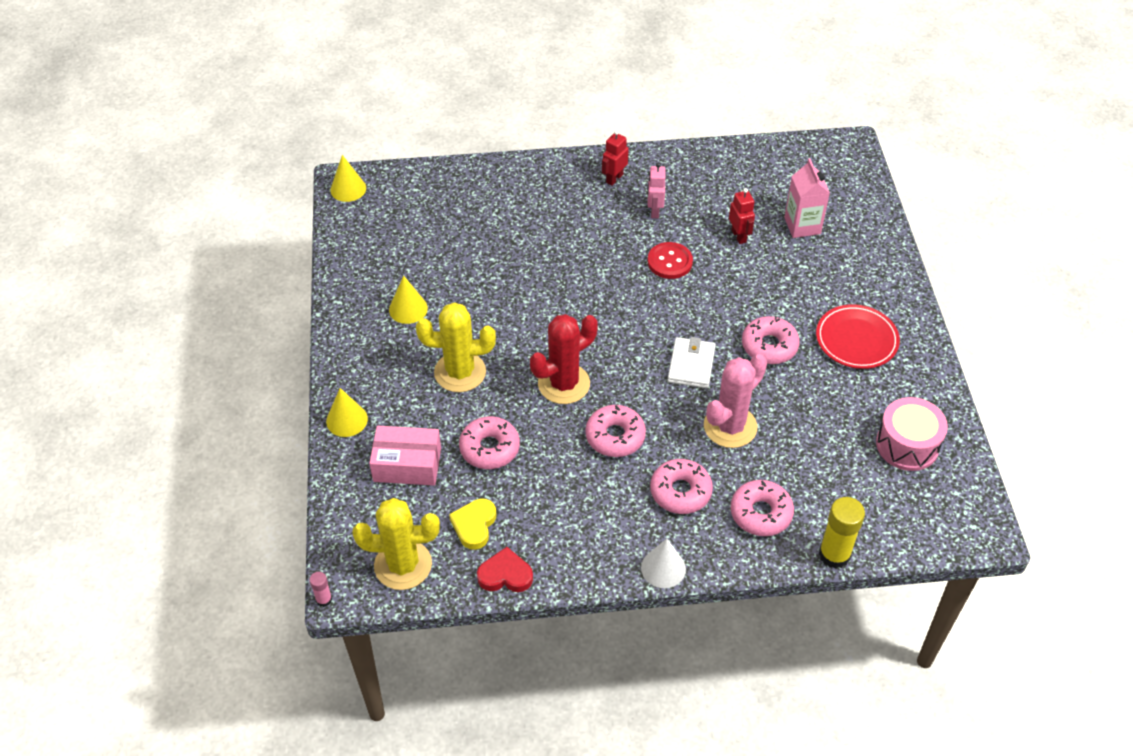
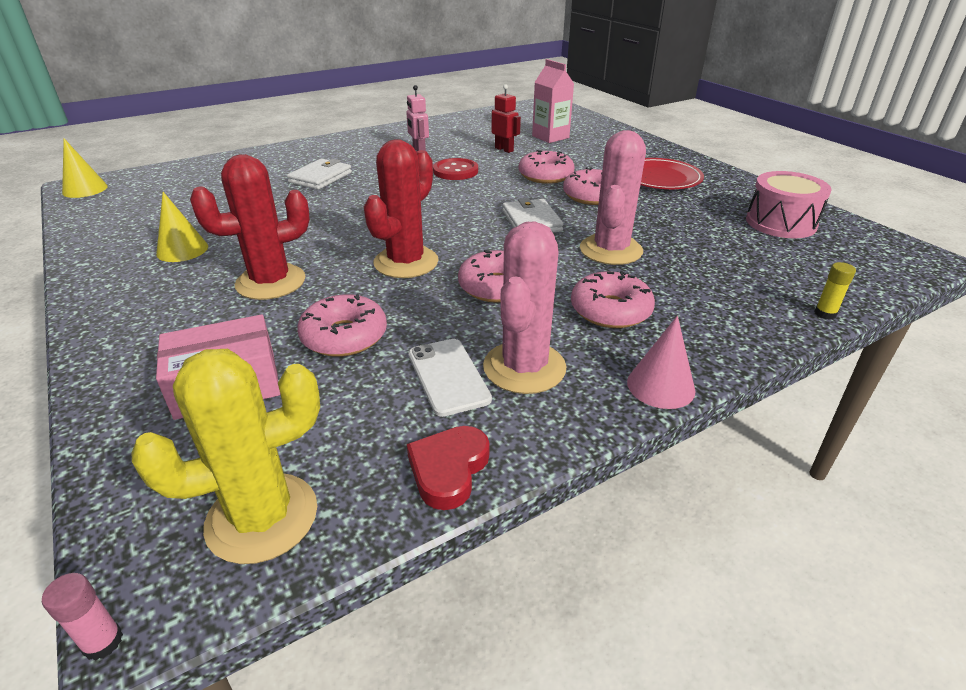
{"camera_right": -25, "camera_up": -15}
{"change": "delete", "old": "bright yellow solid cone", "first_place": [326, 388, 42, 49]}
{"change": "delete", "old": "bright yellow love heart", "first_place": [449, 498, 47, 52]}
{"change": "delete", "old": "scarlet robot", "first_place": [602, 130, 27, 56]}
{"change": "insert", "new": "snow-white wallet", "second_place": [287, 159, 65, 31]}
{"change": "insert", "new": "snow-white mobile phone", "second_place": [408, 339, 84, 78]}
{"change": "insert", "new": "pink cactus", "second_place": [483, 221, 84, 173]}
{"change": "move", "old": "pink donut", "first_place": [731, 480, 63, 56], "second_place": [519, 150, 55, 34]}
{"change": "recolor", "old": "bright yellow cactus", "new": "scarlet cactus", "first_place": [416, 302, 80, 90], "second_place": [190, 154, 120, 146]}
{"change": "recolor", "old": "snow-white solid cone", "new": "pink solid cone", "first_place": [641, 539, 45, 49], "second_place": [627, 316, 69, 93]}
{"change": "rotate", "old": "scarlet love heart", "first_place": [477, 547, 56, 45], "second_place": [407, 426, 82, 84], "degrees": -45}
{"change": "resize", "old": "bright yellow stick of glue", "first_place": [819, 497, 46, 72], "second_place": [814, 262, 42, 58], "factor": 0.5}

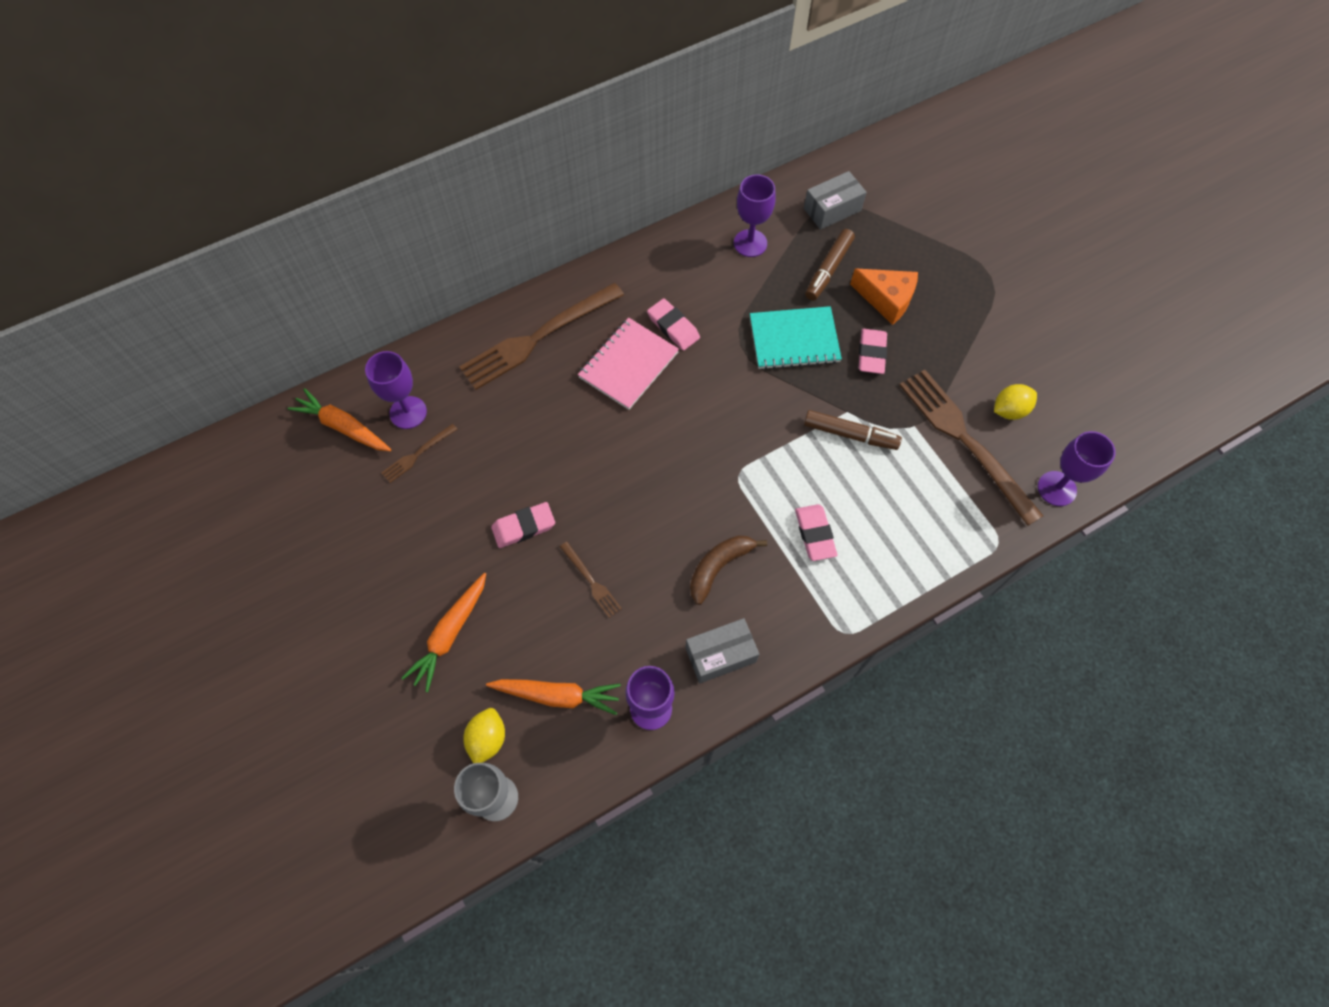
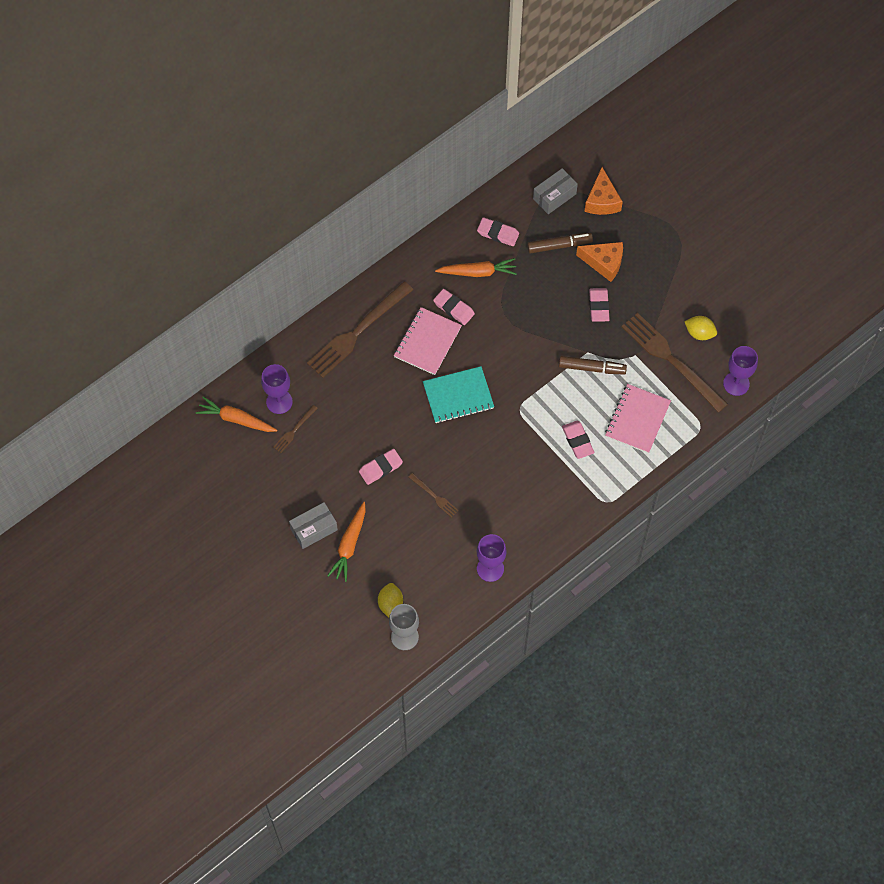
{"camera_right": -10, "camera_up": 0}
{"change": "delete", "old": "dark brown banana fruit", "first_place": [690, 535, 77, 70]}
{"change": "insert", "new": "orange cheese wedge", "second_place": [584, 167, 39, 48]}
{"change": "insert", "new": "pink exercise book", "second_place": [605, 384, 66, 69]}
{"change": "move", "old": "orange carrot", "first_place": [486, 679, 135, 36], "second_place": [435, 258, 82, 19]}
{"change": "move", "old": "gray parcel", "first_place": [686, 618, 73, 65], "second_place": [289, 502, 49, 47]}
{"change": "move", "old": "aqua exercise book", "first_place": [750, 306, 92, 64], "second_place": [423, 366, 71, 57]}
{"change": "replace", "old": "violet chalice", "new": "pink eraser", "first_place": [734, 175, 41, 82], "second_place": [477, 217, 42, 29]}
{"change": "rotate", "old": "dark brown marker", "first_place": [805, 229, 50, 72], "second_place": [527, 233, 66, 20], "degrees": -120}
{"change": "rotate", "old": "bright yellow lemon", "first_place": [994, 384, 43, 36], "second_place": [684, 316, 33, 24], "degrees": 60}

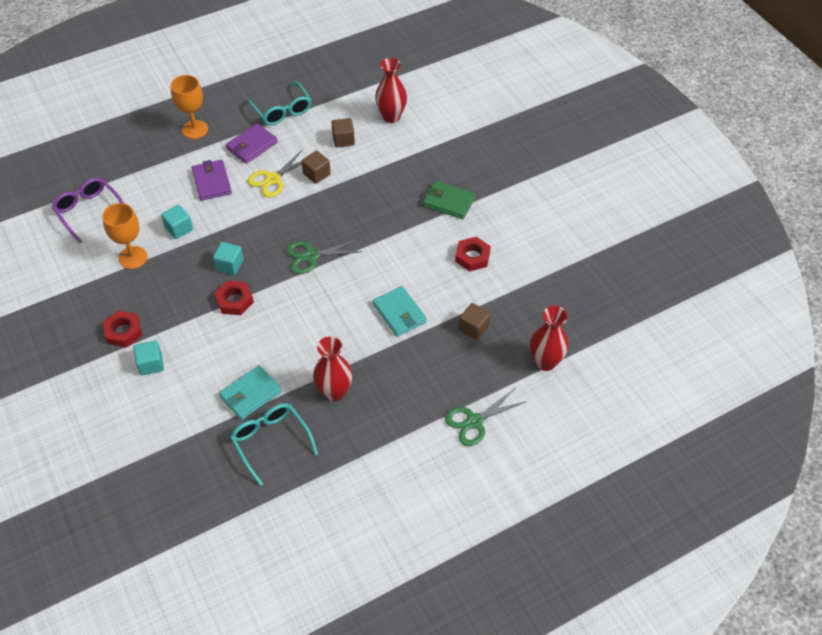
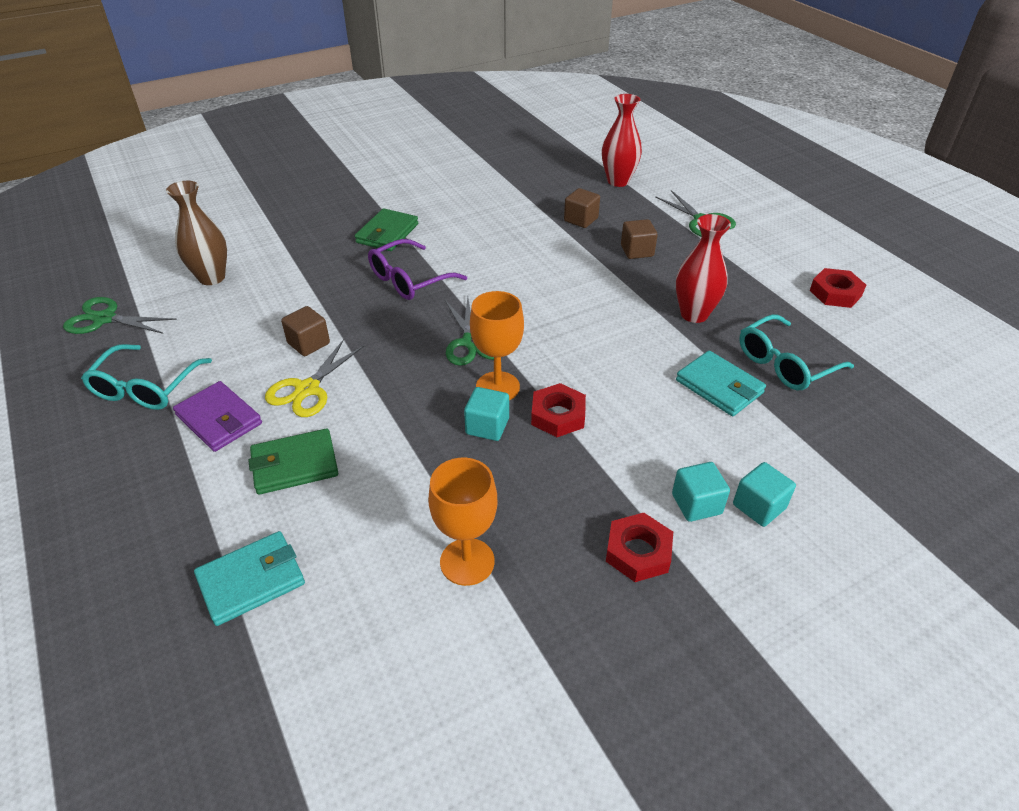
{"camera_right": -90, "camera_up": -10}
{"change": "insert", "new": "leaf-green scissors", "second_place": [63, 297, 114, 37]}
{"change": "move", "old": "violet eyeglasses", "first_place": [52, 178, 72, 65], "second_place": [368, 239, 99, 61]}
{"change": "move", "old": "aqua solid cube", "first_place": [161, 205, 32, 34], "second_place": [733, 462, 63, 65]}
{"change": "move", "old": "orange chalice", "first_place": [171, 75, 37, 64], "second_place": [470, 291, 54, 109]}
{"change": "move", "old": "dark brown solid cube", "first_place": [331, 118, 24, 29], "second_place": [621, 219, 37, 40]}
{"change": "move", "old": "aqua wallet", "first_place": [373, 286, 54, 51], "second_place": [194, 531, 111, 95]}
{"change": "move", "old": "scarlet hex nut", "first_place": [455, 237, 36, 35], "second_place": [810, 268, 56, 40]}
{"change": "recolor", "old": "violet wallet", "new": "leaf-green wallet", "first_place": [192, 160, 40, 41], "second_place": [248, 429, 90, 66]}
{"change": "recolor", "old": "scarlet flower vase", "new": "dark brown flower vase", "first_place": [375, 58, 32, 65], "second_place": [166, 181, 61, 104]}
{"change": "rotate", "old": "aqua eyeglasses", "first_place": [246, 82, 65, 43], "second_place": [81, 344, 131, 66], "degrees": 135}
{"change": "rotate", "old": "bright yellow scissors", "first_place": [248, 149, 55, 49], "second_place": [265, 339, 100, 78], "degrees": 75}

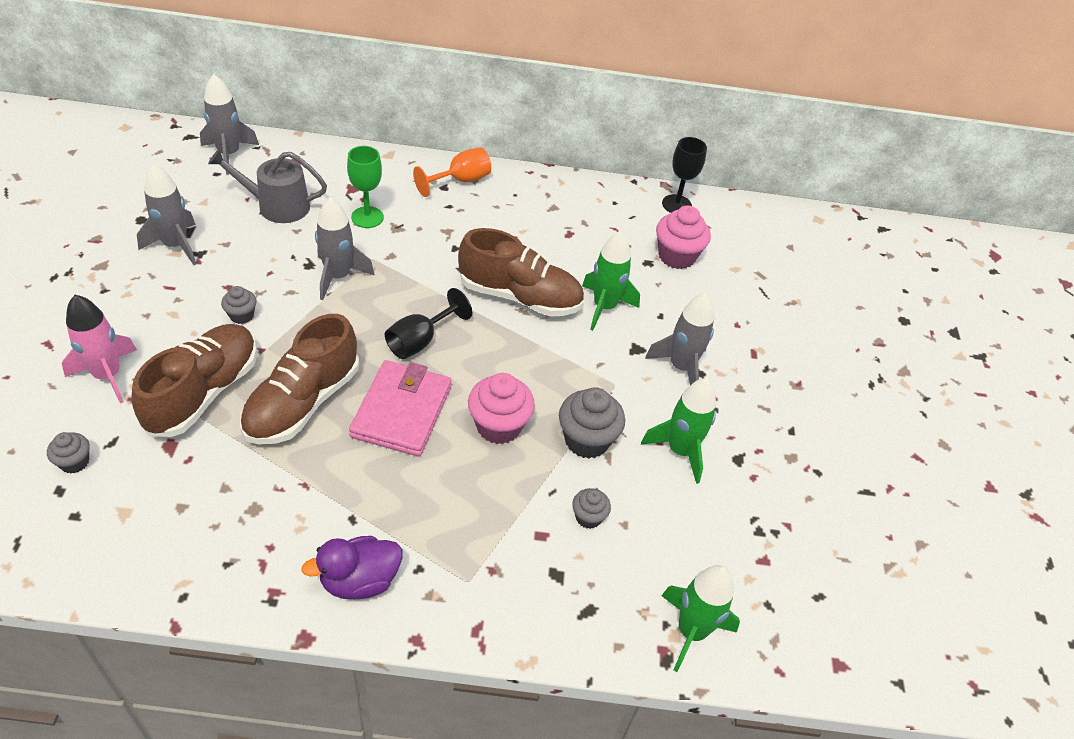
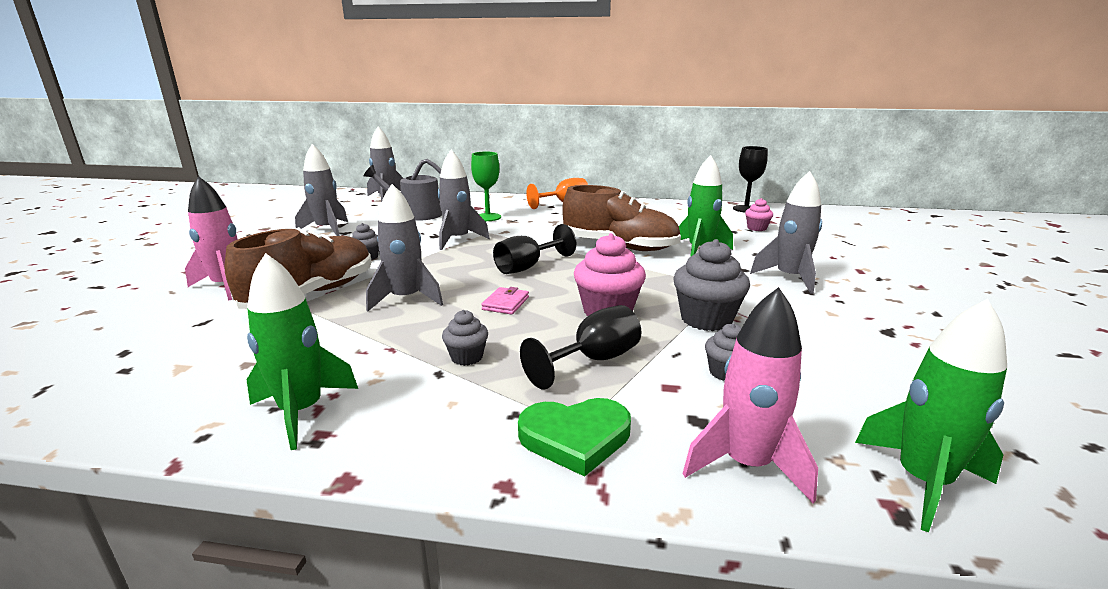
{"camera_right": 10, "camera_up": -25}
{"change": "delete", "old": "violet duck", "first_place": [301, 536, 101, 63]}
{"change": "insert", "new": "leaf-green love heart", "second_place": [518, 398, 113, 79]}
{"change": "insert", "new": "black chalice", "second_place": [520, 305, 121, 85]}
{"change": "insert", "new": "pink spaceship", "second_place": [682, 287, 136, 216]}
{"change": "move", "old": "gray muffin", "first_place": [47, 432, 43, 41], "second_place": [442, 310, 46, 56]}
{"change": "move", "old": "leaf-green spaceship", "first_place": [641, 378, 75, 106], "second_place": [247, 253, 111, 197]}
{"change": "replace", "old": "dark brown sneaker", "new": "gray spaceship", "first_place": [240, 314, 119, 131], "second_place": [366, 184, 77, 128]}
{"change": "resize", "old": "pink wallet", "first_place": [349, 360, 102, 97], "second_place": [481, 287, 48, 27], "factor": 0.44}
{"change": "resize", "old": "pink muffin", "first_place": [656, 205, 55, 64], "second_place": [745, 198, 28, 33], "factor": 0.55}

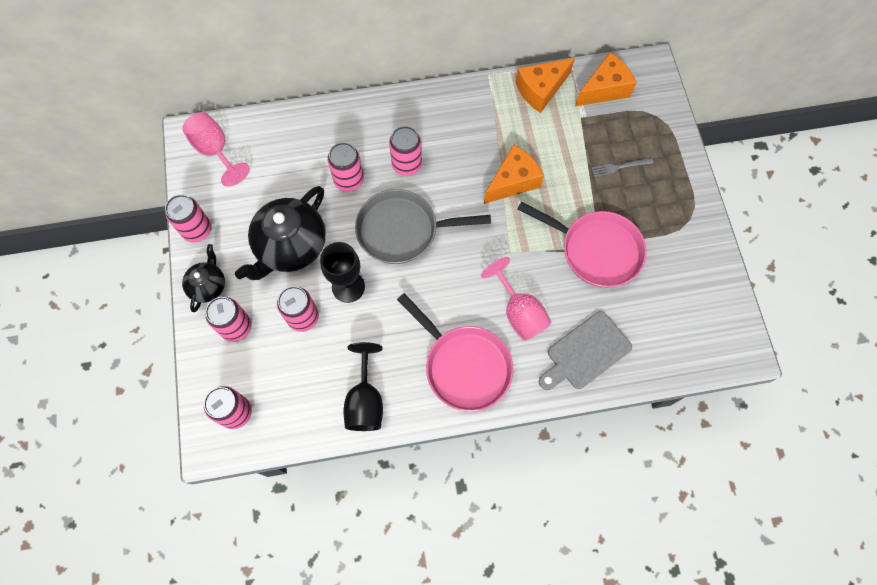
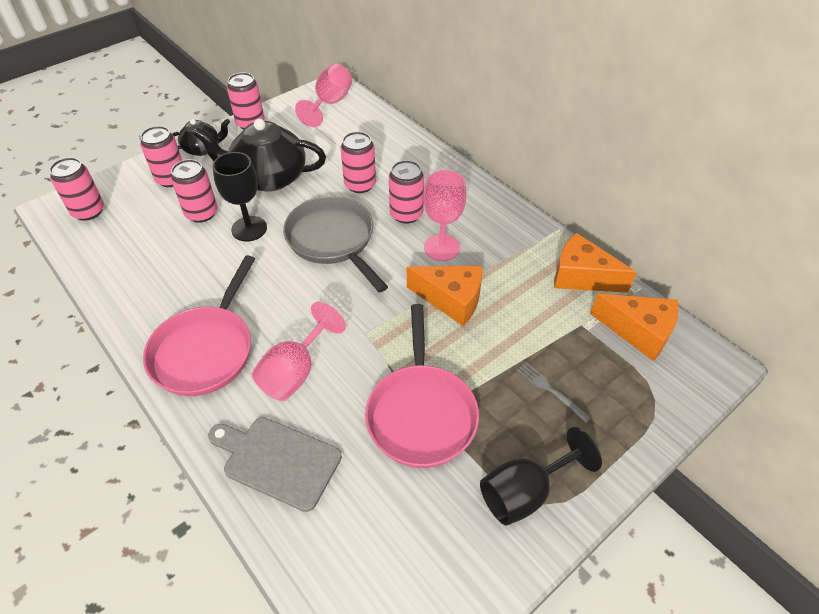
{"camera_right": 60, "camera_up": -20}
{"change": "insert", "new": "pink chalice", "second_place": [423, 170, 43, 91]}
{"change": "move", "old": "black chalice", "first_place": [344, 342, 39, 89], "second_place": [480, 427, 122, 99]}

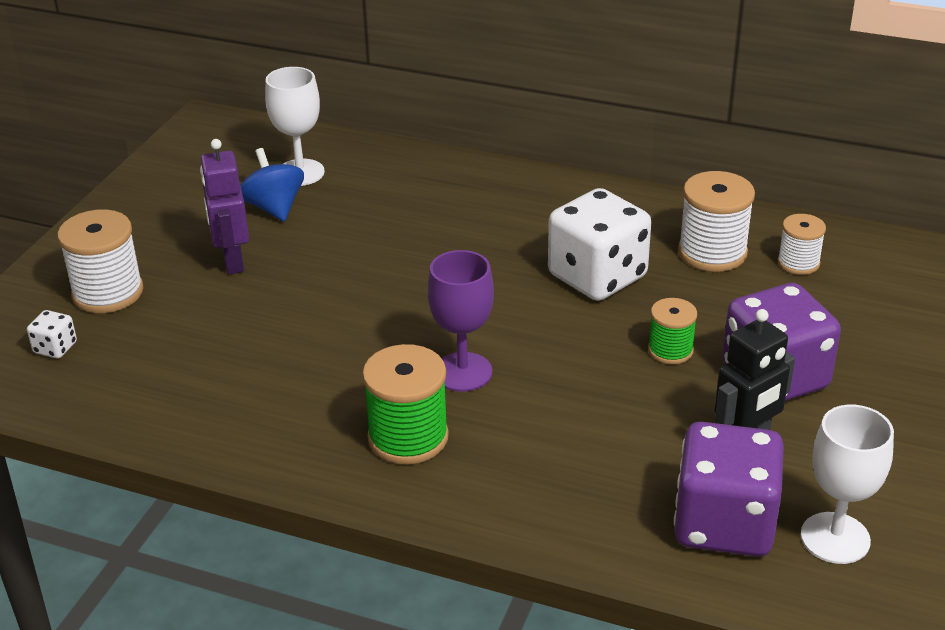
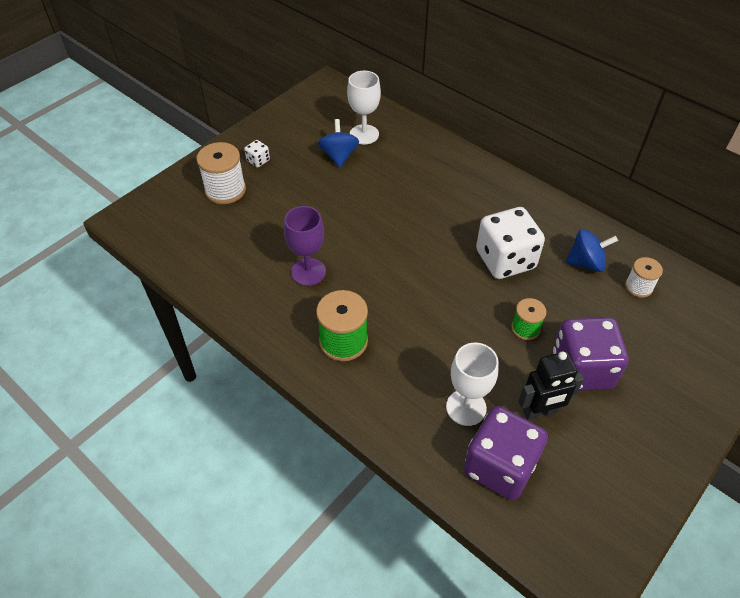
{"camera_right": 20, "camera_up": 15}
{"change": "delete", "old": "violet robot", "first_place": [200, 139, 49, 135]}
{"change": "move", "old": "snow-white dice", "first_place": [27, 310, 50, 48], "second_place": [244, 140, 26, 28]}
{"change": "move", "old": "violet chalice", "first_place": [428, 250, 66, 142], "second_place": [284, 206, 42, 80]}
{"change": "move", "old": "snow-white chalice", "first_place": [801, 405, 93, 159], "second_place": [446, 343, 53, 83]}
{"change": "replace", "old": "snow-white spool", "new": "blue spinning top", "first_place": [678, 171, 77, 101], "second_place": [565, 229, 53, 43]}

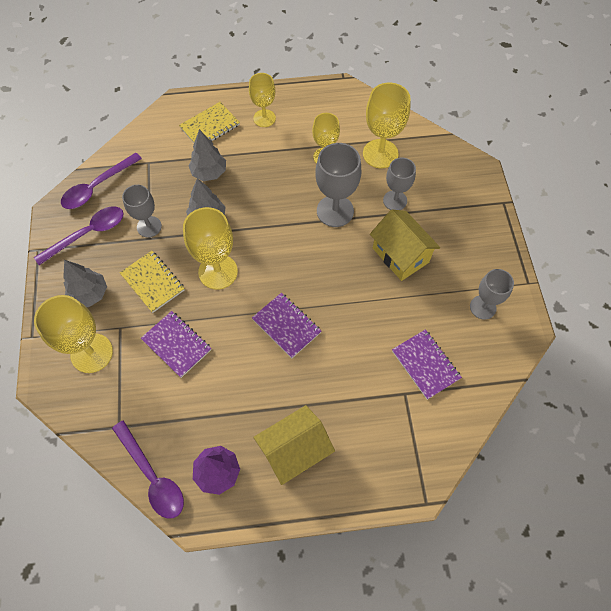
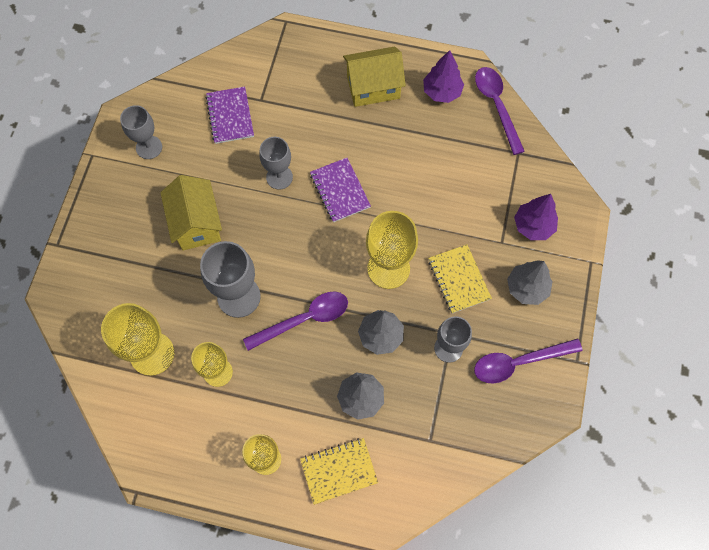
{"camera_right": -160, "camera_up": 5}
{"change": "delete", "old": "violet exercise book", "first_place": [141, 311, 70, 67]}
{"change": "move", "old": "violet spoon", "first_place": [61, 153, 81, 56], "second_place": [243, 291, 105, 60]}
{"change": "move", "old": "gray chalice", "first_place": [383, 158, 33, 52], "second_place": [259, 137, 34, 53]}
{"change": "replace", "old": "bright yellow chalice", "new": "violet fir tree", "first_place": [34, 295, 79, 78], "second_place": [514, 194, 44, 46]}

